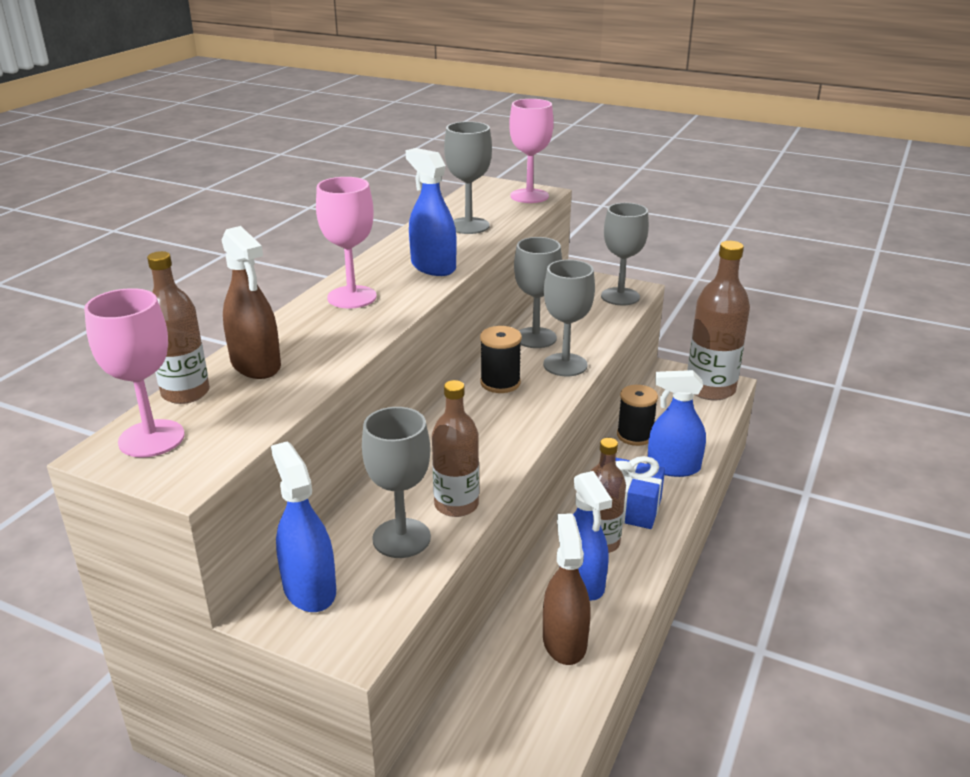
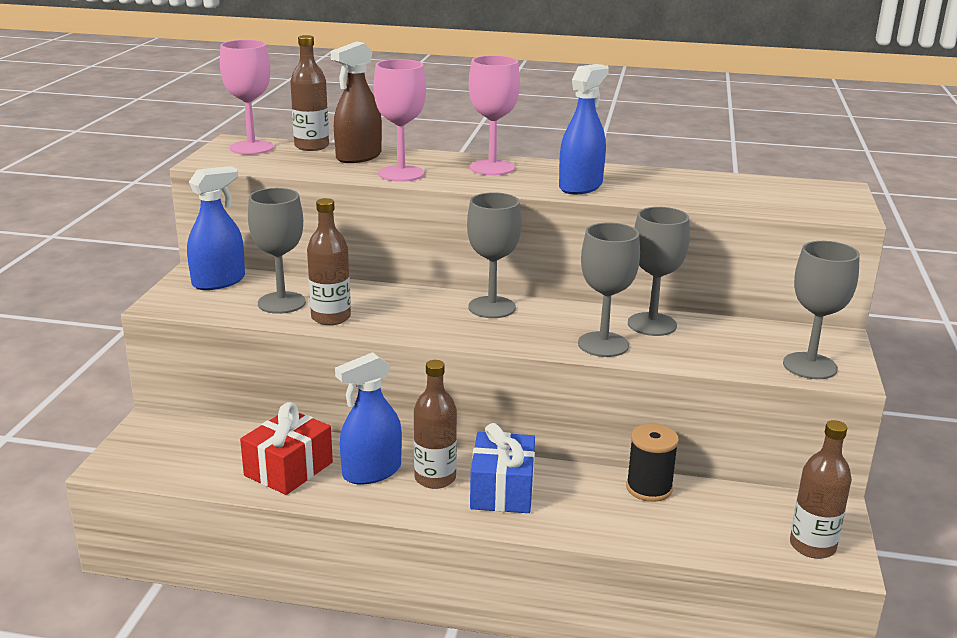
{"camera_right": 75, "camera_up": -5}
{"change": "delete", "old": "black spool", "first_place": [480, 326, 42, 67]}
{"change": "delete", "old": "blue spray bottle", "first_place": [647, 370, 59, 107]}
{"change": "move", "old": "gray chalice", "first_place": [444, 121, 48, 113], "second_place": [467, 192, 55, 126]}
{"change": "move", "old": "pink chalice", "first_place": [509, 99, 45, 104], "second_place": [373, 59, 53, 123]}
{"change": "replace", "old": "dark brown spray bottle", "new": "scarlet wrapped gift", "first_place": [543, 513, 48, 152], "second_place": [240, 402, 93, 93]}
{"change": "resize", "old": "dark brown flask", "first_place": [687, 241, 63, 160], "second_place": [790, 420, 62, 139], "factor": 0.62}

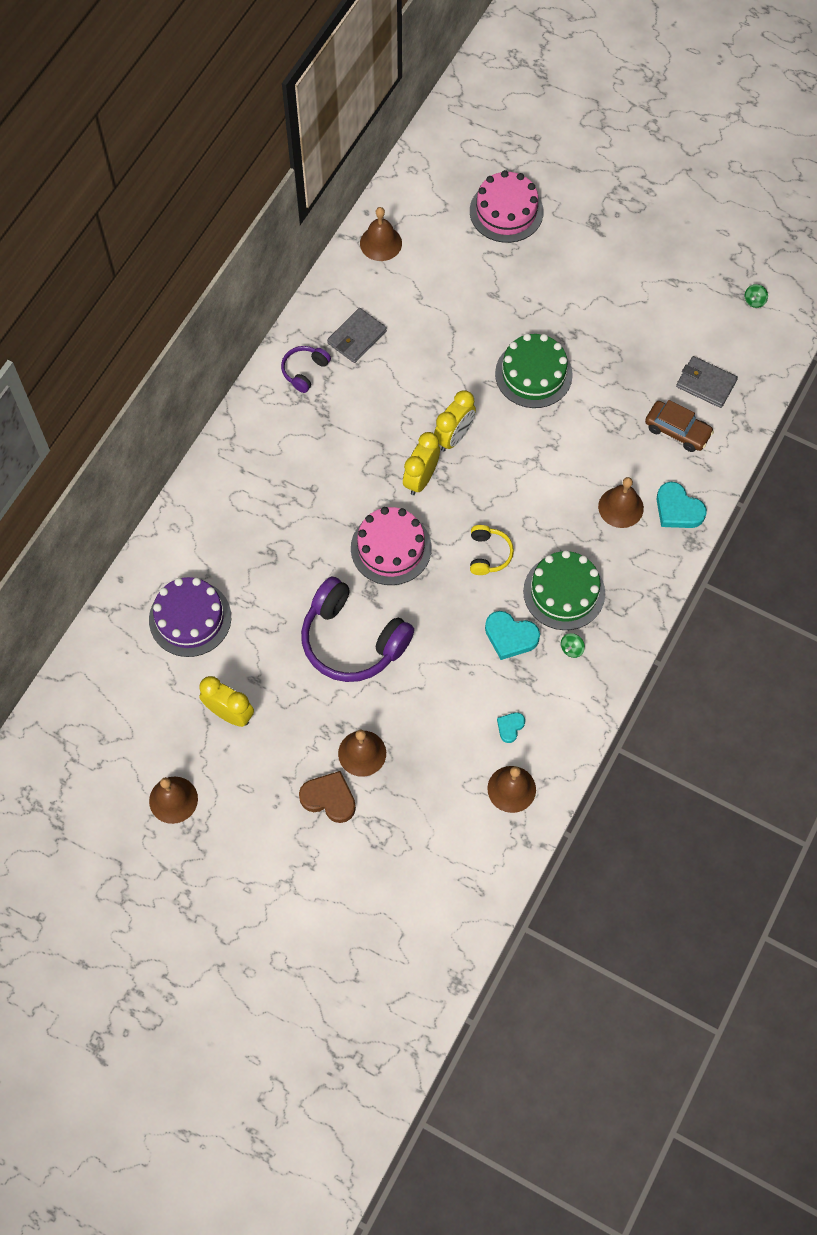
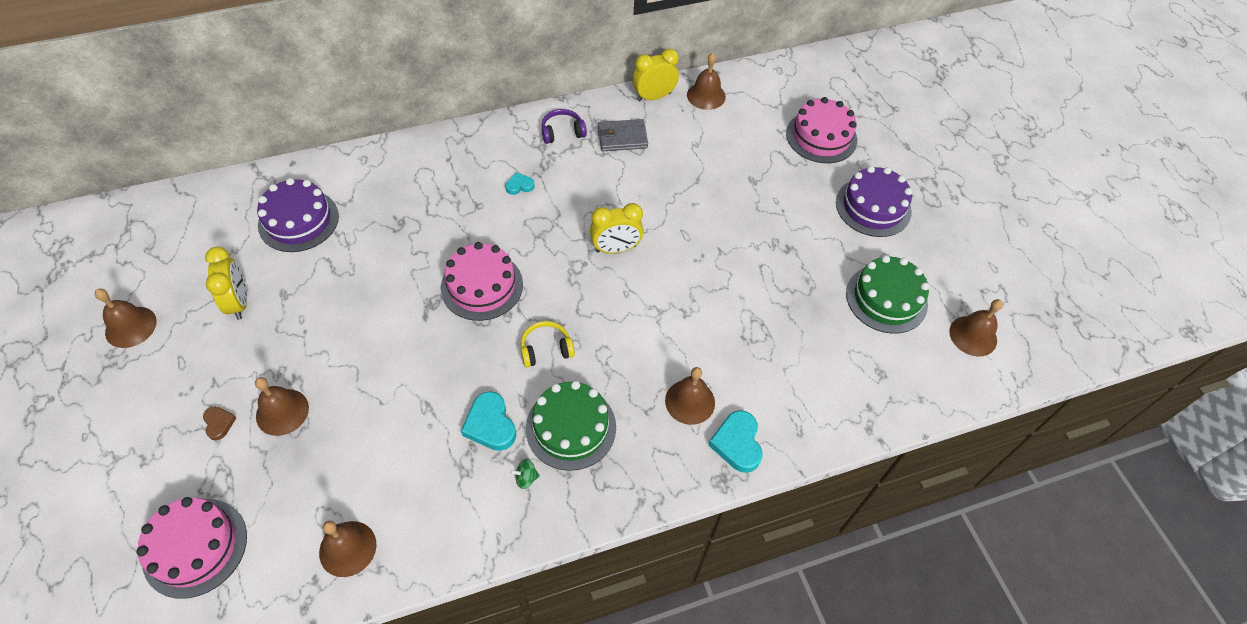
{"camera_right": 40, "camera_up": -10}
{"change": "delete", "old": "violet headphones", "first_place": [301, 576, 113, 106]}
{"change": "delete", "old": "dark brown automobile", "first_place": [645, 400, 69, 52]}
{"change": "delete", "old": "gray wallet", "first_place": [676, 356, 62, 52]}
{"change": "insert", "new": "pink cake", "second_place": [137, 497, 110, 102]}
{"change": "insert", "new": "violet cake", "second_place": [836, 166, 76, 71]}
{"change": "move", "old": "bright yellow alarm clock", "first_place": [403, 432, 37, 63], "second_place": [632, 49, 47, 53]}
{"change": "move", "old": "leaf-green cake", "first_place": [495, 334, 78, 74], "second_place": [846, 255, 83, 79]}
{"change": "move", "old": "aqua love heart", "first_place": [497, 712, 28, 31], "second_place": [505, 172, 29, 23]}
{"change": "replace", "old": "leaf-green spinning top", "new": "dark brown hand bell", "first_place": [745, 284, 23, 24], "second_place": [949, 299, 54, 58]}
{"change": "rotate", "old": "bright yellow headphones", "first_place": [470, 525, 44, 50], "second_place": [521, 321, 54, 46], "degrees": -150}
{"change": "resize", "old": "dark brown love heart", "first_place": [299, 771, 57, 52], "second_place": [203, 406, 33, 34], "factor": 0.57}

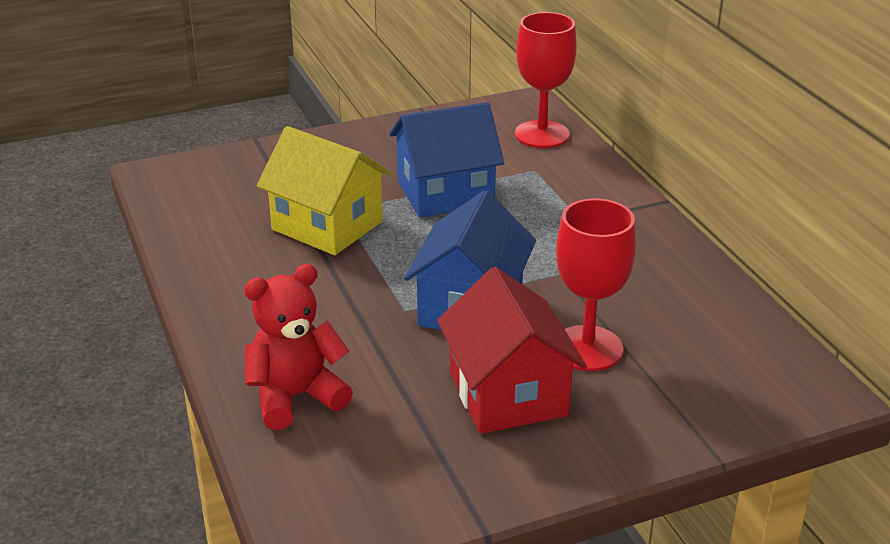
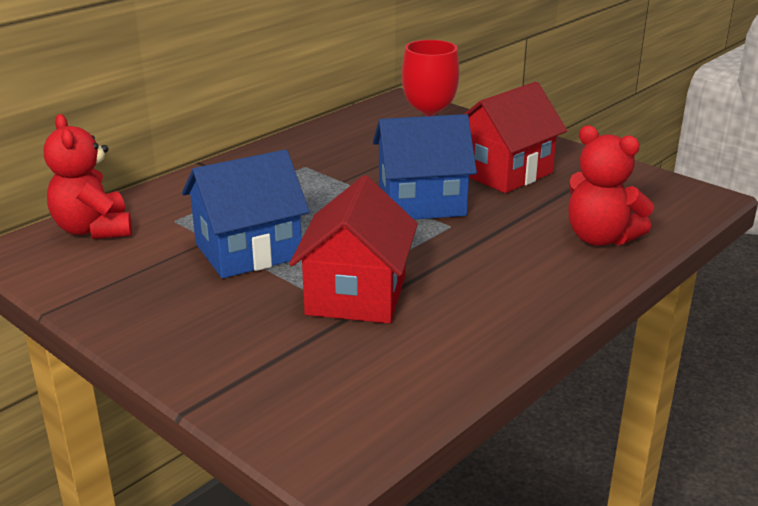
{"camera_right": -115, "camera_up": -5}
{"change": "replace", "old": "scarlet chalice", "new": "scarlet teddy bear", "first_place": [515, 12, 62, 136], "second_place": [44, 114, 88, 125]}
{"change": "recolor", "old": "bright yellow house", "new": "scarlet house", "first_place": [257, 126, 135, 129], "second_place": [289, 175, 129, 148]}
{"change": "rotate", "old": "blue house", "first_place": [389, 102, 115, 116], "second_place": [182, 150, 128, 128], "degrees": -75}

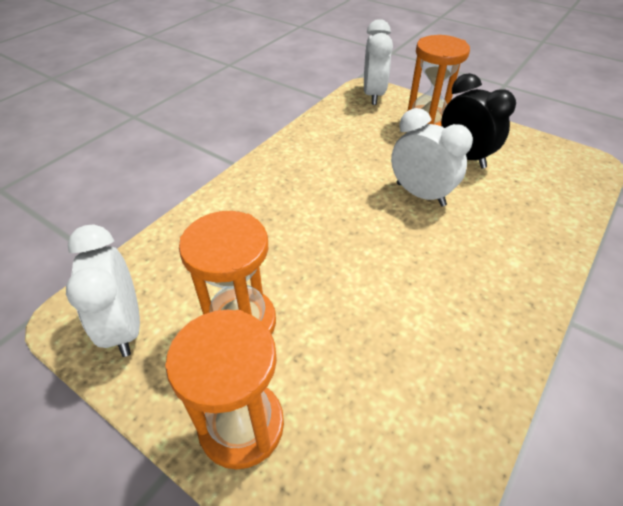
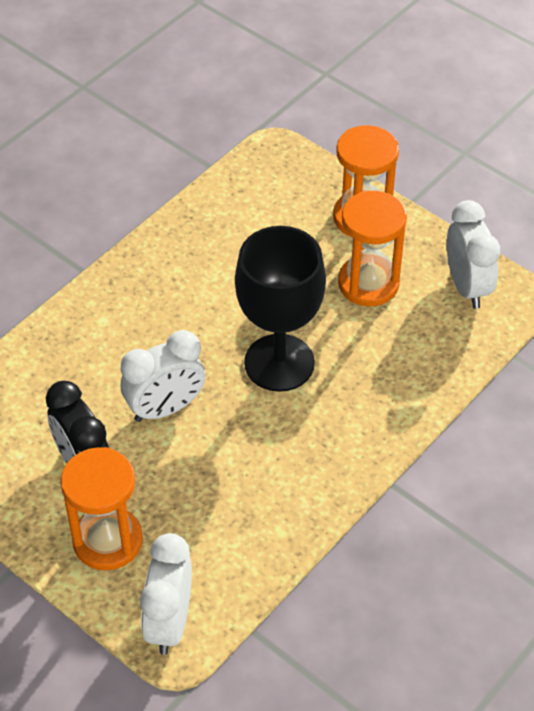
{"camera_right": -175, "camera_up": 5}
{"change": "insert", "new": "black chalice", "second_place": [235, 226, 91, 166]}
{"change": "rotate", "old": "snow-white alarm clock", "first_place": [391, 108, 82, 99], "second_place": [121, 330, 84, 92], "degrees": -75}

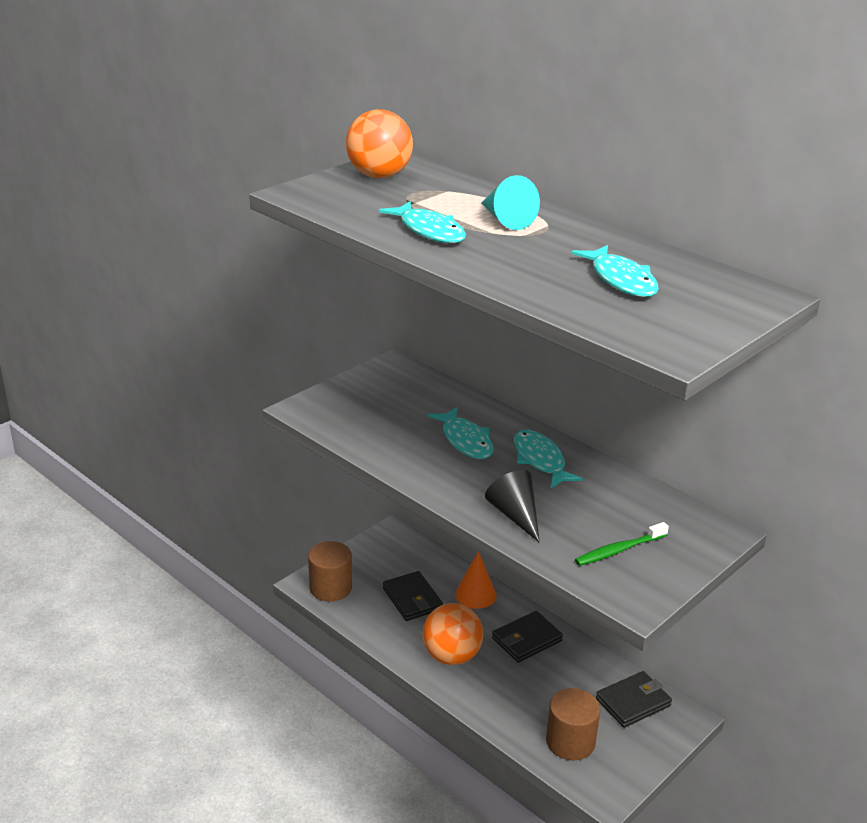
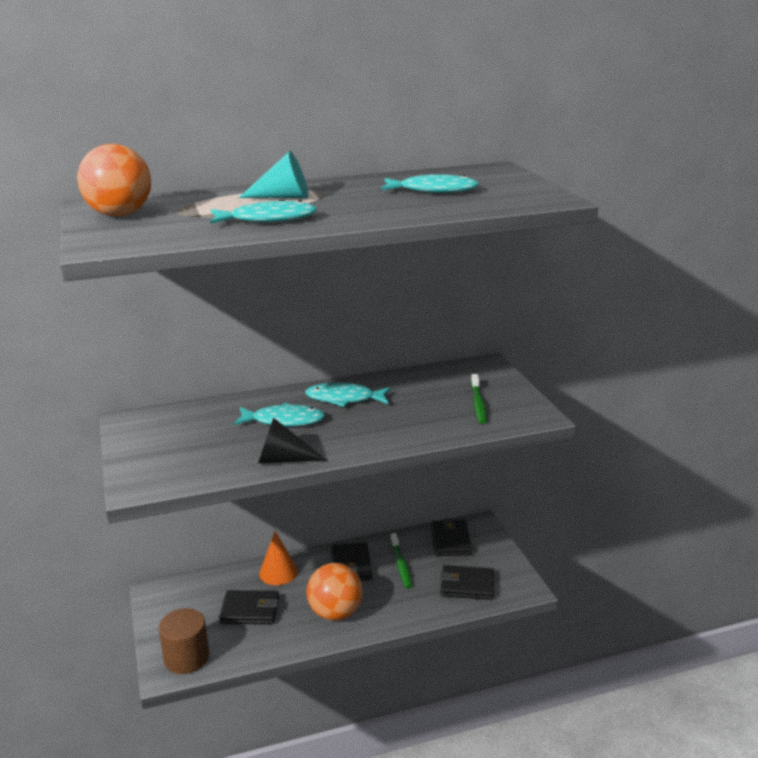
{"camera_right": -60, "camera_up": -5}
{"change": "insert", "new": "leaf-green dental brush", "second_place": [391, 533, 21, 55]}
{"change": "move", "old": "black solid cone", "first_place": [485, 470, 55, 73], "second_place": [258, 418, 69, 45]}
{"change": "replace", "old": "dark brown cylinder shape", "new": "black wallet", "first_place": [546, 688, 54, 72], "second_place": [440, 565, 54, 35]}

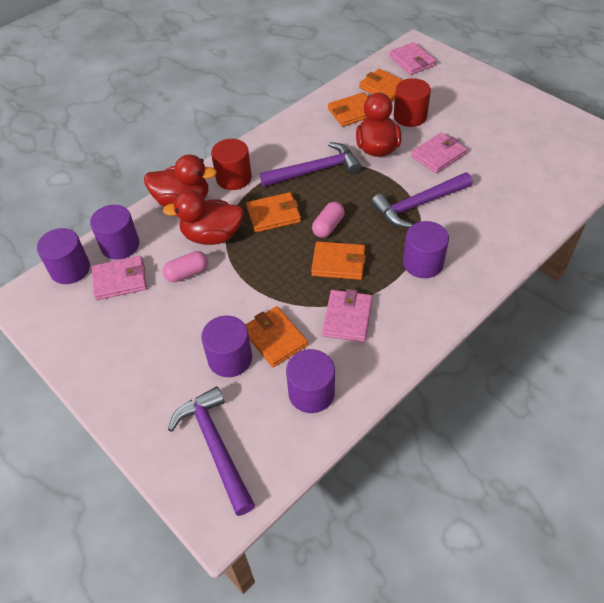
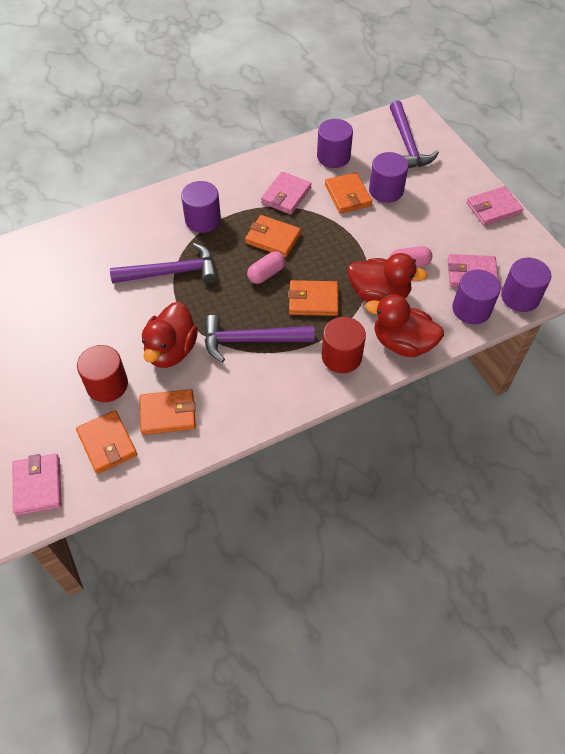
{"camera_right": -165, "camera_up": 5}
{"change": "move", "old": "pink wallet", "first_place": [411, 132, 56, 42], "second_place": [466, 186, 57, 40]}

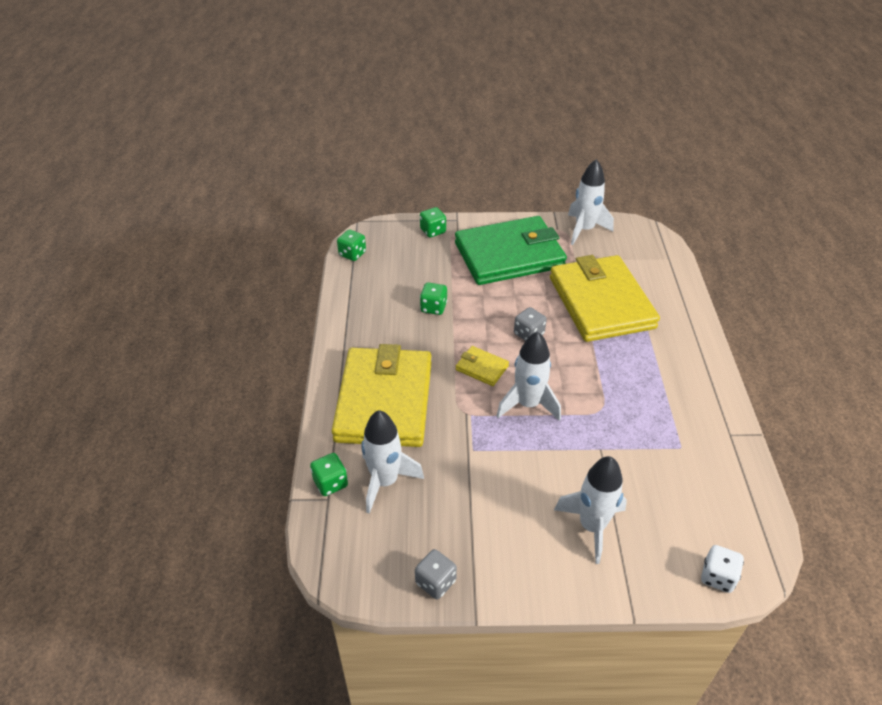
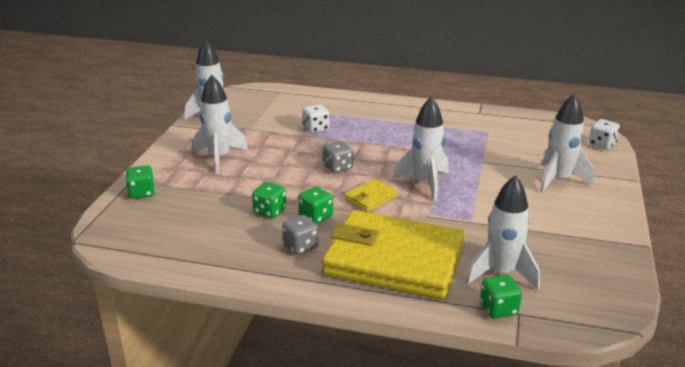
{"camera_right": -75, "camera_up": -15}
{"change": "move", "old": "leaf-green dice", "first_place": [337, 230, 29, 31], "second_place": [299, 187, 34, 37]}
{"change": "move", "old": "gray dice", "first_place": [415, 549, 42, 50], "second_place": [282, 215, 36, 40]}
{"change": "replace", "old": "leaf-green wallet", "new": "snow-white spaceship", "first_place": [455, 216, 112, 69], "second_place": [193, 75, 55, 99]}
{"change": "replace", "old": "bright yellow wallet", "new": "snow-white dice", "first_place": [550, 255, 110, 87], "second_place": [303, 104, 26, 29]}

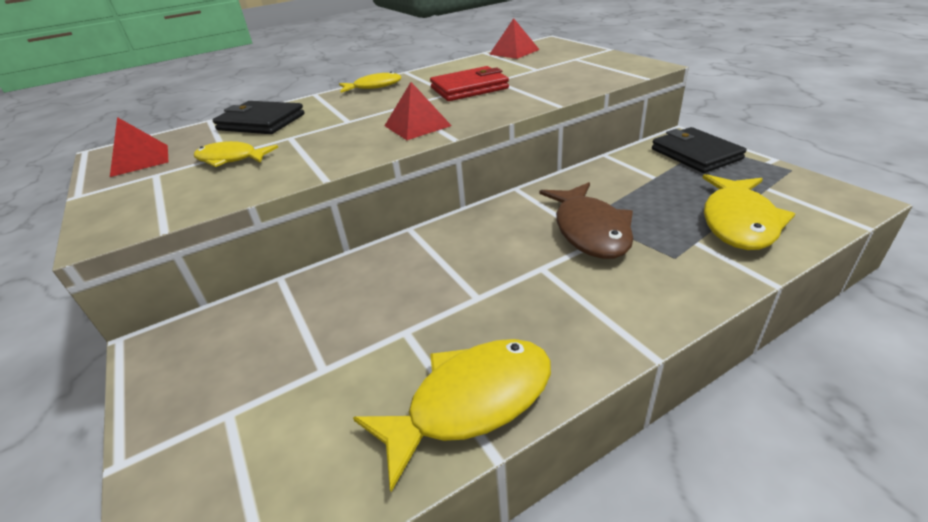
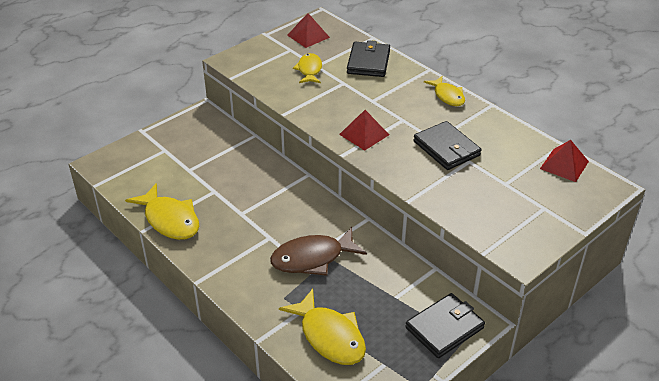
{"camera_right": 75, "camera_up": 5}
{"change": "recolor", "old": "scarlet wallet", "new": "black wallet", "first_place": [430, 66, 79, 35], "second_place": [413, 121, 68, 49]}
{"change": "rotate", "old": "bright yellow fish", "first_place": [702, 174, 93, 76], "second_place": [279, 289, 87, 76], "degrees": -135}

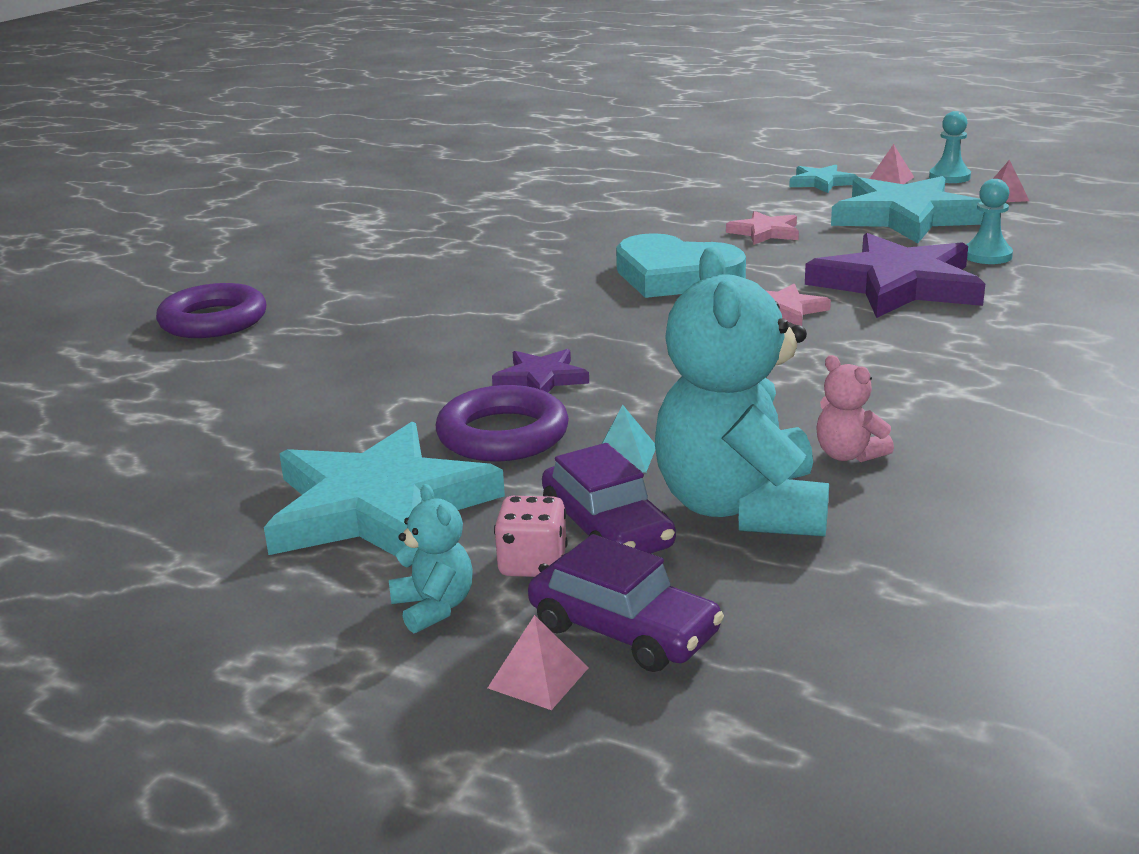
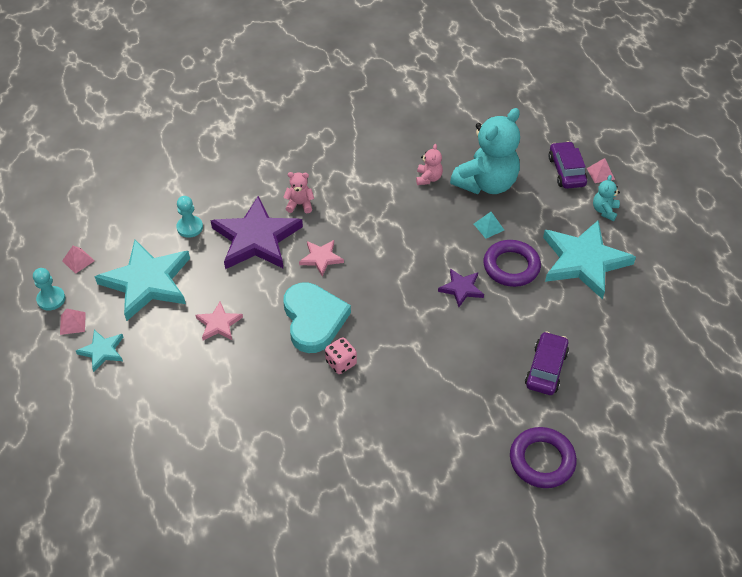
{"camera_right": -135, "camera_up": 25}
{"change": "insert", "new": "pink teddy bear", "second_place": [283, 172, 31, 41]}
{"change": "move", "old": "pink dice", "first_place": [494, 496, 73, 81], "second_place": [325, 337, 32, 37]}
{"change": "move", "old": "violet automobile", "first_place": [542, 443, 134, 111], "second_place": [525, 331, 44, 64]}

